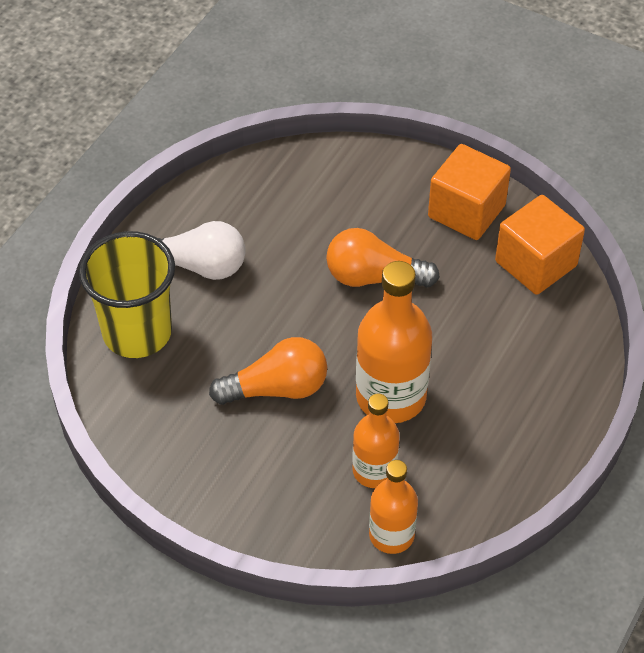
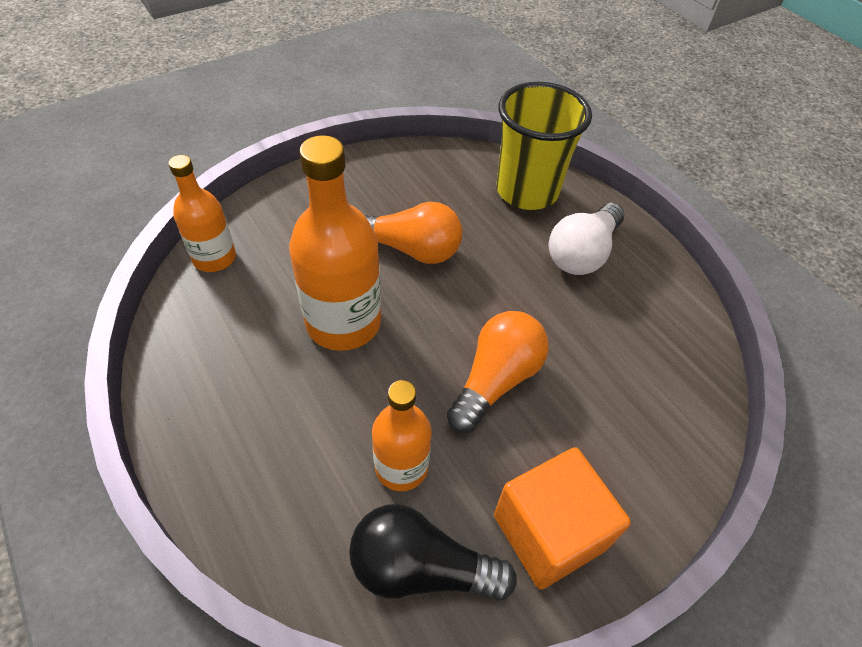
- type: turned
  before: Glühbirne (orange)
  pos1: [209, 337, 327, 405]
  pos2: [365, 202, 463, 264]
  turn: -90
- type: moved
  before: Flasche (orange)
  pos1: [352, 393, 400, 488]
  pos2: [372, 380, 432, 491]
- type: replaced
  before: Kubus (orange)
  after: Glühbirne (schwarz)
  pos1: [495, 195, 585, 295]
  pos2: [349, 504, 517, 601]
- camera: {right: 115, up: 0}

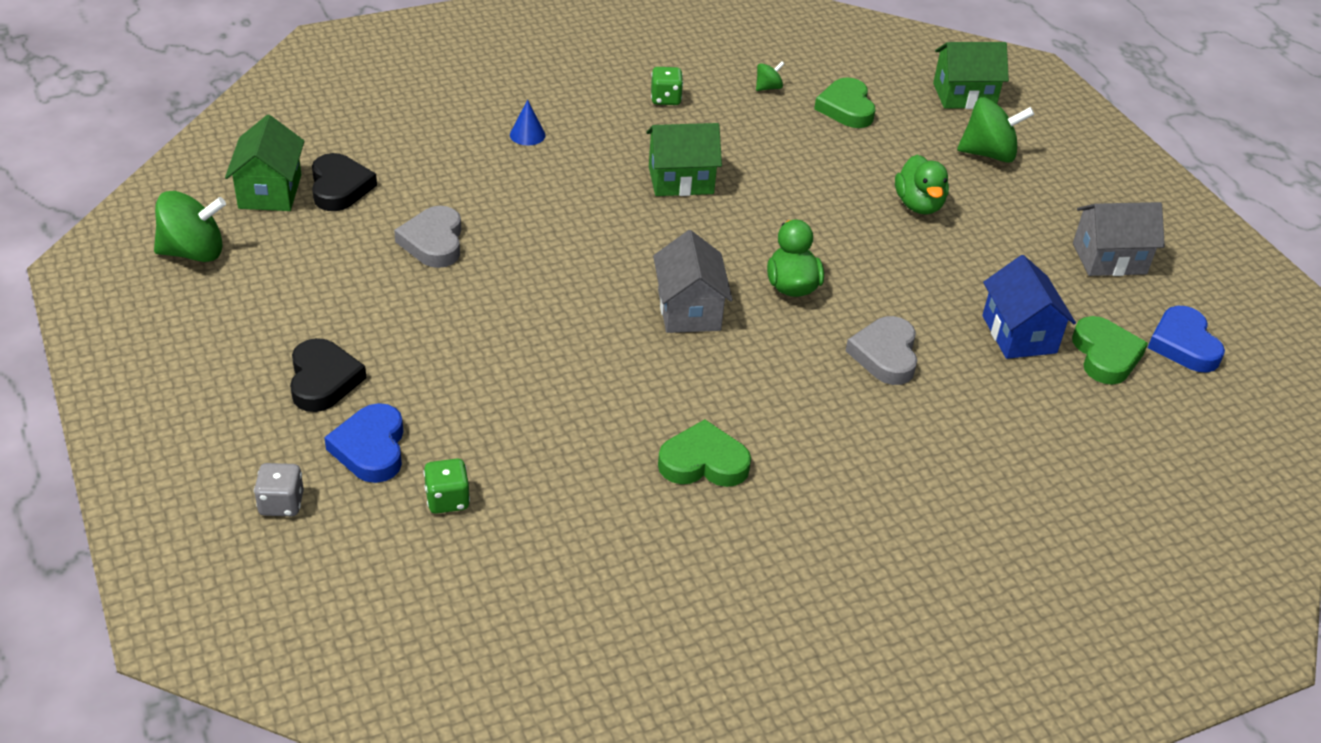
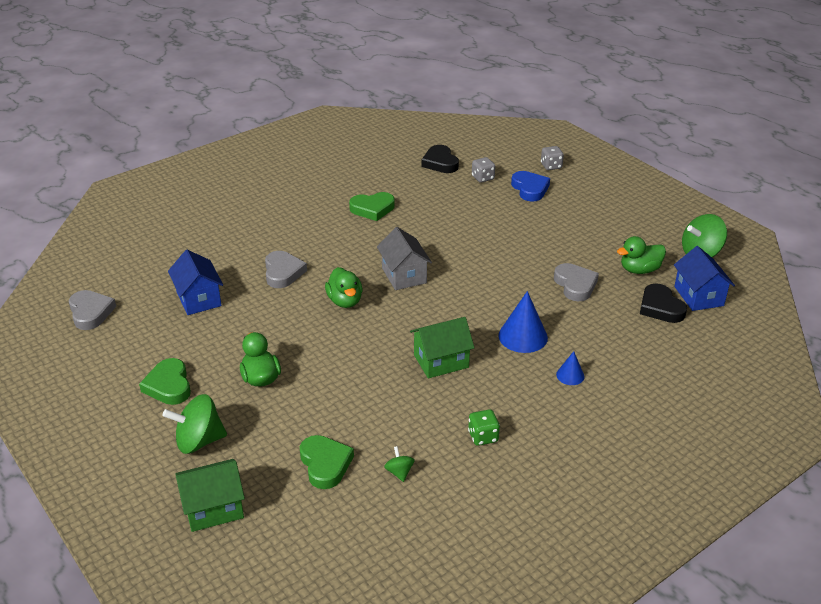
- type: recoloured
  before: Haus (grün)
  after: Haus (blau)
  pos1: [225, 115, 304, 211]
  pos2: [674, 246, 735, 311]
- type: moved
  before: Herz (schwarz)
  pos1: [290, 338, 366, 412]
  pos2: [421, 145, 459, 173]
- type: recoloured
  before: Spielwürfel (grün)
  after: Spielwürfel (grau)
  pos1: [424, 459, 470, 514]
  pos2: [472, 157, 495, 183]
- type: turned
  before: Kreisel (grün)
  pos1: [756, 61, 784, 91]
  pos2: [384, 446, 415, 482]
  turn: 120
- type: moved
  before: Herz (grün)
  pos1: [1072, 316, 1148, 385]
  pos2: [139, 358, 191, 405]
- type: removed
  before: Haus (grau)
  pos1: [1073, 202, 1165, 276]
- type: recoloured
  before: Herz (blau)
  after: Herz (grau)
  pos1: [1148, 306, 1225, 372]
  pos2: [69, 290, 116, 330]
- type: added
  after: Kegel (blau)
  pos2: [498, 291, 548, 353]
- type: added
  after: Ente (grün)
  pos2: [617, 236, 666, 274]
- camera: {right: 170, up: -5}

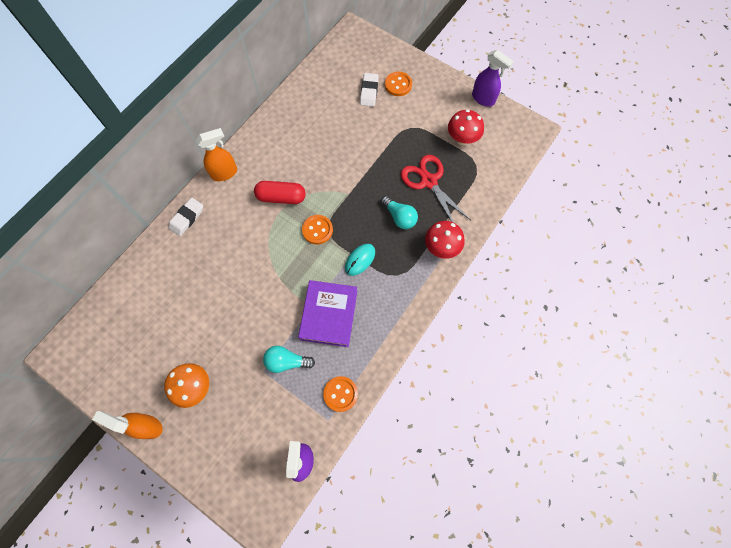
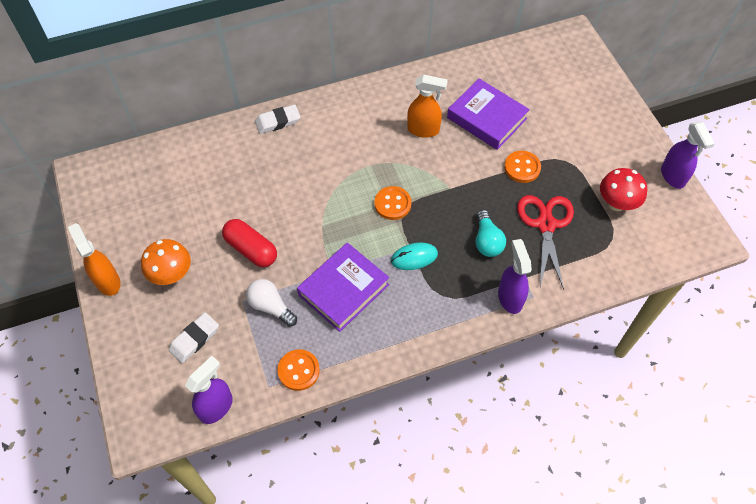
- type: moved
  before: Sprühflasche (orange)
  pos1: [196, 128, 237, 181]
  pos2: [407, 74, 448, 138]
- type: moved
  before: Kapsel (rot)
  pos1: [254, 181, 306, 204]
  pos2: [222, 219, 277, 267]
- type: recoloured
  before: Glühbirne (türkis)
  after: Glühbirne (weiß)
  pos1: [263, 346, 315, 373]
  pos2: [246, 279, 297, 327]
- type: moved
  before: Radiergummi (weiß)
  pos1: [360, 73, 379, 107]
  pos2: [169, 312, 219, 363]
- type: moved
  before: Knopf (orange)
  pos1: [385, 72, 412, 96]
  pos2: [504, 151, 541, 183]
- type: replaced
  before: Pilz (rot)
  after: Sprühflasche (lila)
  pos1: [425, 221, 465, 259]
  pos2: [498, 239, 532, 314]
- type: added
  after: Buch (lila)
  pos2: [447, 78, 530, 150]
- camera: {right: 35, up: -10}

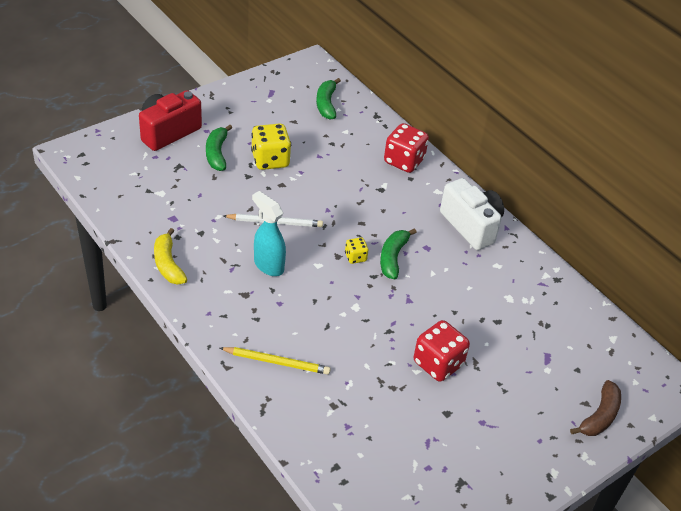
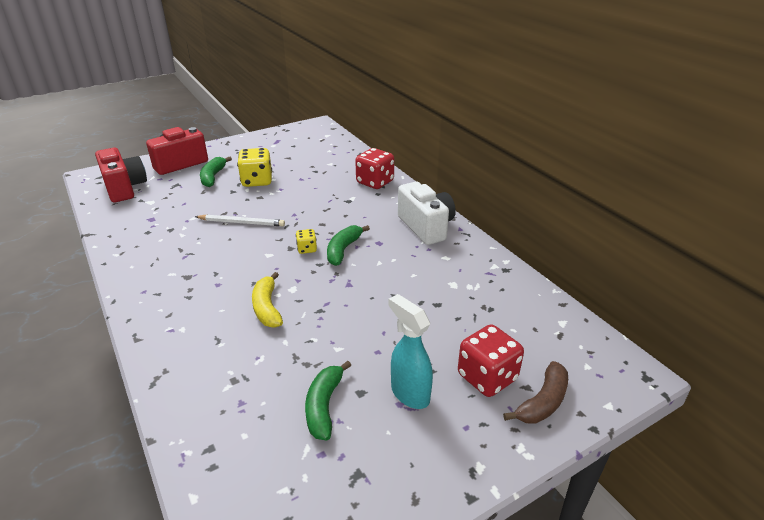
- type: moved
  before: Banane (gelb)
  pos1: [154, 228, 187, 285]
  pos2: [252, 272, 283, 327]
- type: removed
  before: Bleistift (gelb)
  pos1: [220, 347, 331, 375]
- type: moved
  before: Sprühflasche (türkis)
  pos1: [252, 191, 286, 276]
  pos2: [388, 294, 433, 409]
- type: moved
  before: Banane (grün)
  pos1: [316, 78, 341, 120]
  pos2: [305, 361, 351, 440]
- type: moved
  before: Spielwürfel (rot)
  pos1: [414, 320, 470, 382]
  pos2: [458, 325, 524, 397]
- type: added
  after: Kamera (rot)
  pos2: [95, 148, 147, 202]
- camera: {right: 10, up: -10}

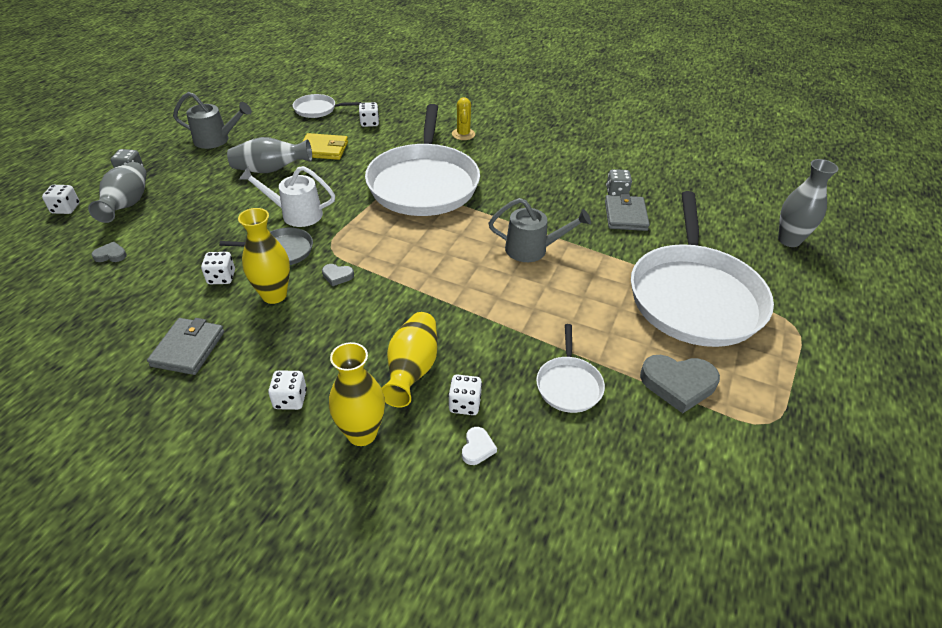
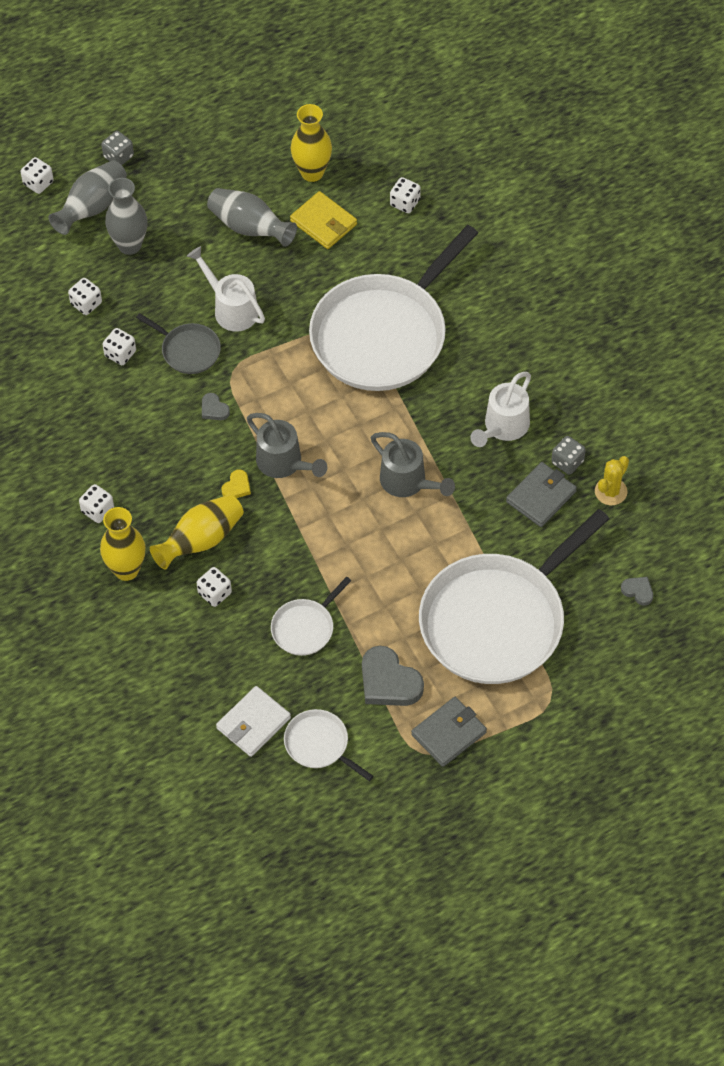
- type: moved
  before: Herz (grau)
  pos1: [91, 242, 127, 262]
  pos2: [621, 577, 653, 605]
- type: moved
  before: Geldbörse (grau)
  pos1: [147, 318, 224, 375]
  pos2: [411, 697, 487, 767]
- type: moved
  before: Gießkanne (grau)
  pos1: [173, 92, 252, 149]
  pos2: [247, 413, 327, 478]
- type: moved
  before: Vase (gelb)
  pos1: [238, 208, 290, 304]
  pos2: [291, 104, 332, 182]
- type: moved
  before: Pfanne (weiß)
  pos1: [293, 94, 361, 118]
  pos2: [284, 709, 374, 781]
- type: moved
  before: Kaktus (gelb)
  pos1: [452, 97, 475, 140]
  pos2: [595, 456, 629, 505]
- type: removed
  before: Herz (weiß)
  pos1: [462, 427, 497, 465]
- type: moved
  before: Vase (grau)
  pos1: [778, 159, 839, 247]
  pos2: [105, 178, 147, 255]
- type: added
  after: Spielwürfel (weiß)
  pos2: [68, 278, 102, 315]
- type: added
  after: Geldbörse (weiß)
  pos2: [216, 686, 291, 757]
- type: added
  after: Herz (gelb)
  pos2: [222, 470, 251, 498]
- type: added
  after: Gießkanne (weiß)
  pos2: [470, 372, 531, 447]
- camera: {right: 40, up: 15}

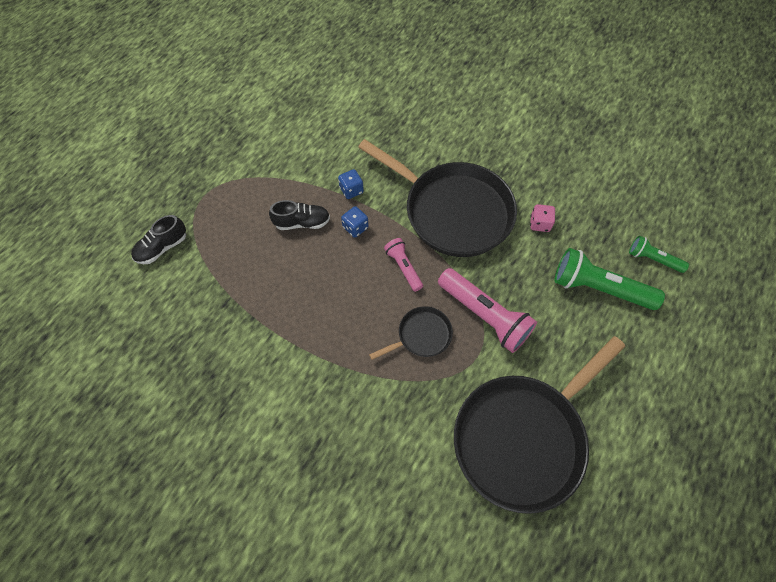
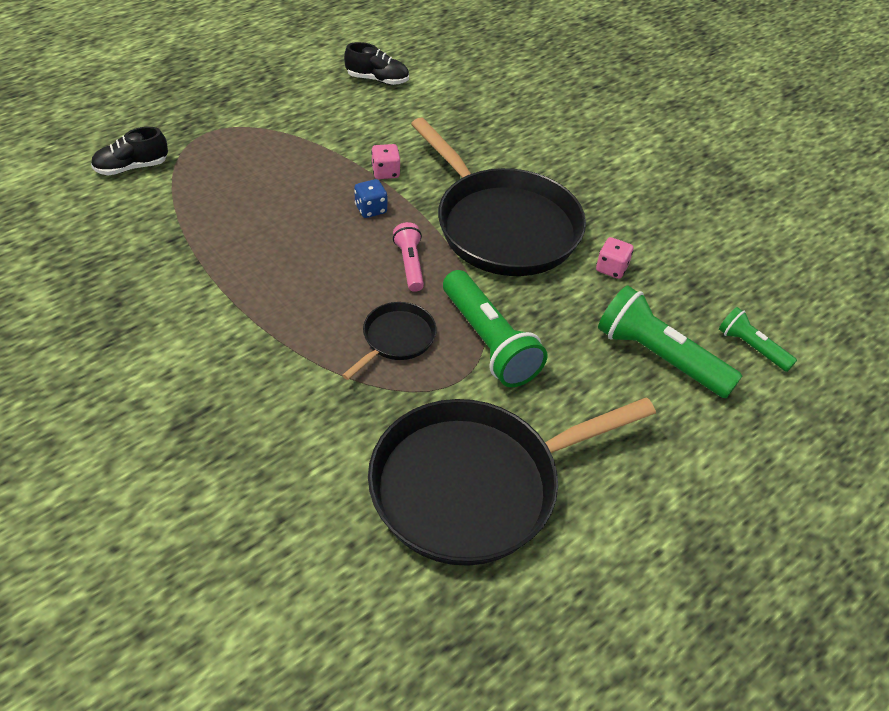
- type: moved
  before: Schuh (schwarz)
  pos1: [269, 200, 330, 230]
  pos2: [344, 42, 409, 85]
- type: recoloured
  before: Spielwürfel (blau)
  after: Spielwürfel (rosa)
  pos1: [338, 169, 364, 199]
  pos2: [371, 144, 400, 179]
- type: turned
  before: Pfanne (schwarz)
  pos1: [369, 306, 453, 360]
  pos2: [342, 302, 437, 380]
  turn: -45
- type: recoloured
  before: Taschenlampe (rosa)
  after: Taschenlampe (grün)
  pos1: [438, 268, 537, 353]
  pos2: [443, 270, 547, 387]
- camera: {right: 15, up: -15}

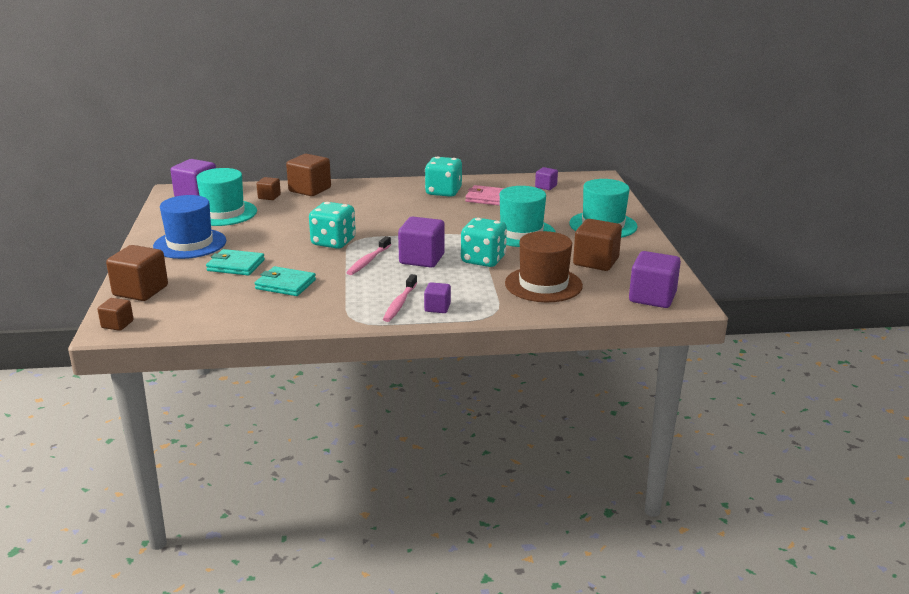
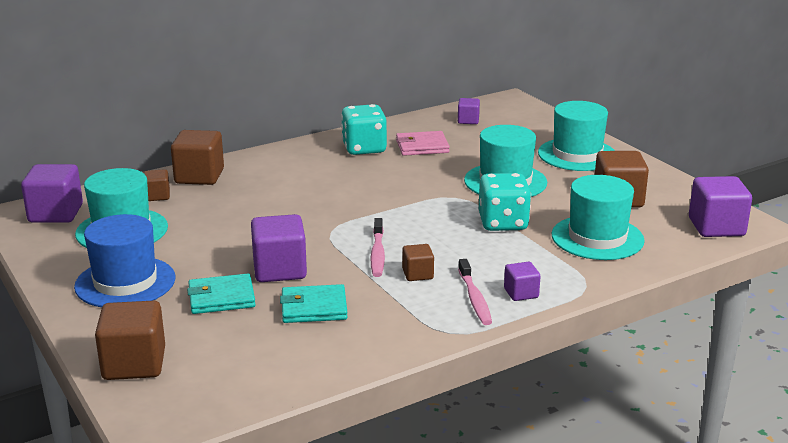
- type: moved
  before: Kubus (braun)
  pos1: [97, 298, 134, 331]
  pos2: [402, 244, 434, 281]
- type: removed
  before: Spielwürfel (türkis)
  pos1: [309, 202, 356, 249]
- type: moved
  before: Kubus (lila)
  pos1: [398, 217, 445, 268]
  pos2: [251, 214, 307, 282]
- type: recoloured
  before: Hut (braun)
  after: Hut (türkis)
  pos1: [505, 231, 583, 302]
  pos2: [552, 175, 645, 260]
- camera: {right: -25, up: 0}

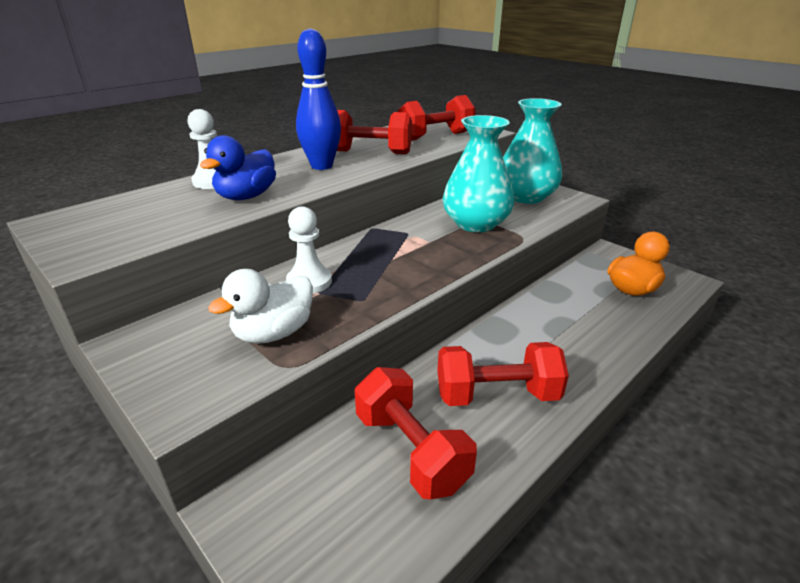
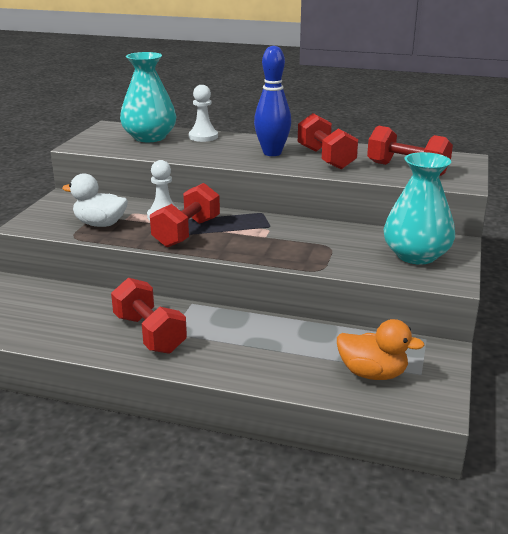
- type: removed
  before: Ente (blau)
  pos1: [200, 135, 276, 200]
- type: moved
  before: Hantel (rot)
  pos1: [355, 367, 477, 499]
  pos2: [150, 183, 220, 247]
- type: moved
  before: Vase (türkis)
  pos1: [443, 115, 514, 232]
  pos2: [120, 52, 177, 142]
- camera: {right: 60, up: -5}

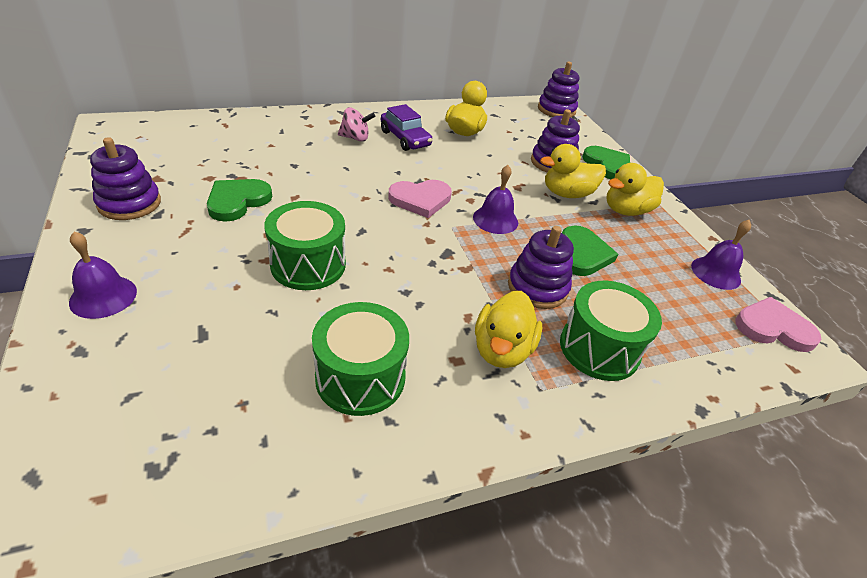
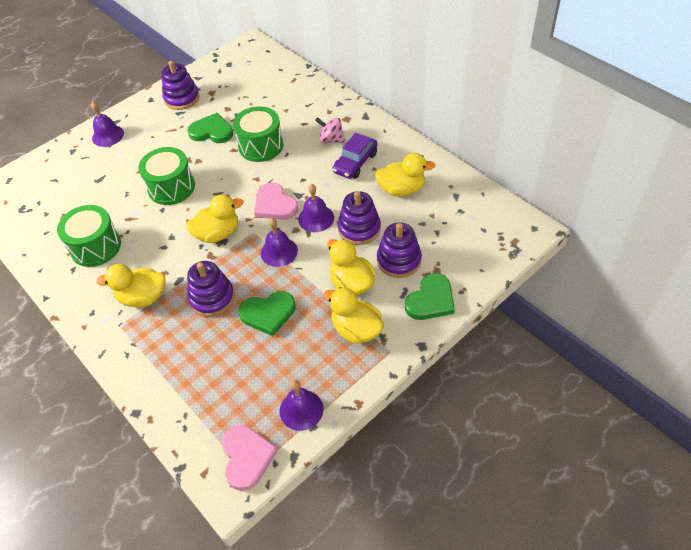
- type: turned
  before: Kreisel (rosa)
  pos1: [338, 107, 375, 142]
  pos2: [315, 117, 345, 143]
  turn: 135
- type: moved
  before: Stapelspielzeug (lila)
  pos1: [538, 62, 579, 118]
  pos2: [338, 191, 381, 245]
- type: moved
  before: Trommel (grün)
  pos1: [560, 281, 662, 381]
  pos2: [233, 106, 283, 162]
- type: added
  after: Ente (gelb)
  pos2: [186, 194, 243, 243]
- type: added
  after: Glocke (lila)
  pos2: [298, 184, 334, 232]
- camera: {right: 75, up: 10}

